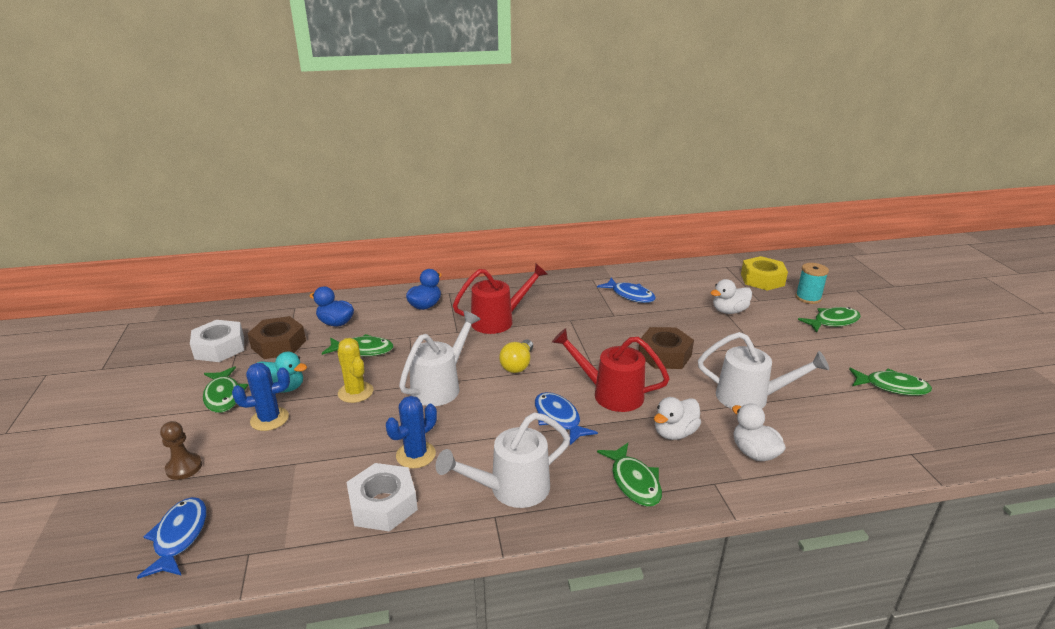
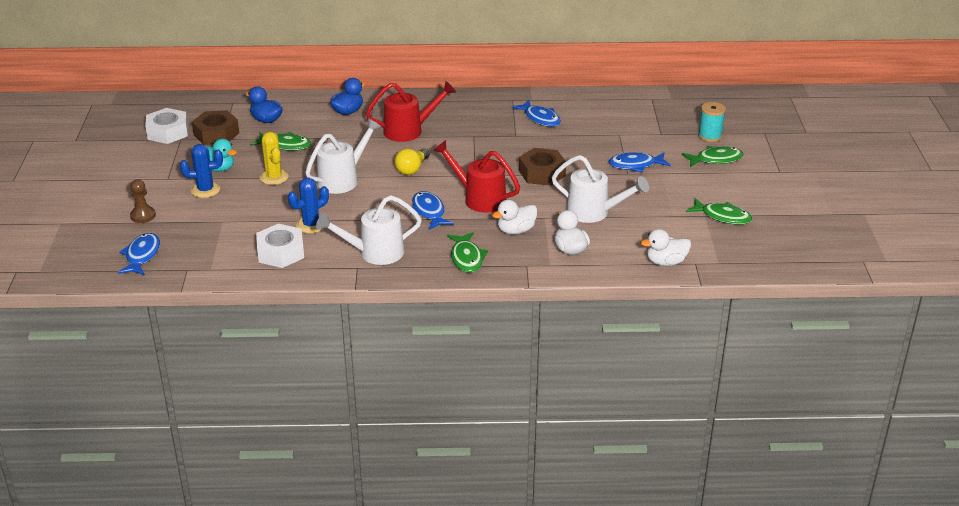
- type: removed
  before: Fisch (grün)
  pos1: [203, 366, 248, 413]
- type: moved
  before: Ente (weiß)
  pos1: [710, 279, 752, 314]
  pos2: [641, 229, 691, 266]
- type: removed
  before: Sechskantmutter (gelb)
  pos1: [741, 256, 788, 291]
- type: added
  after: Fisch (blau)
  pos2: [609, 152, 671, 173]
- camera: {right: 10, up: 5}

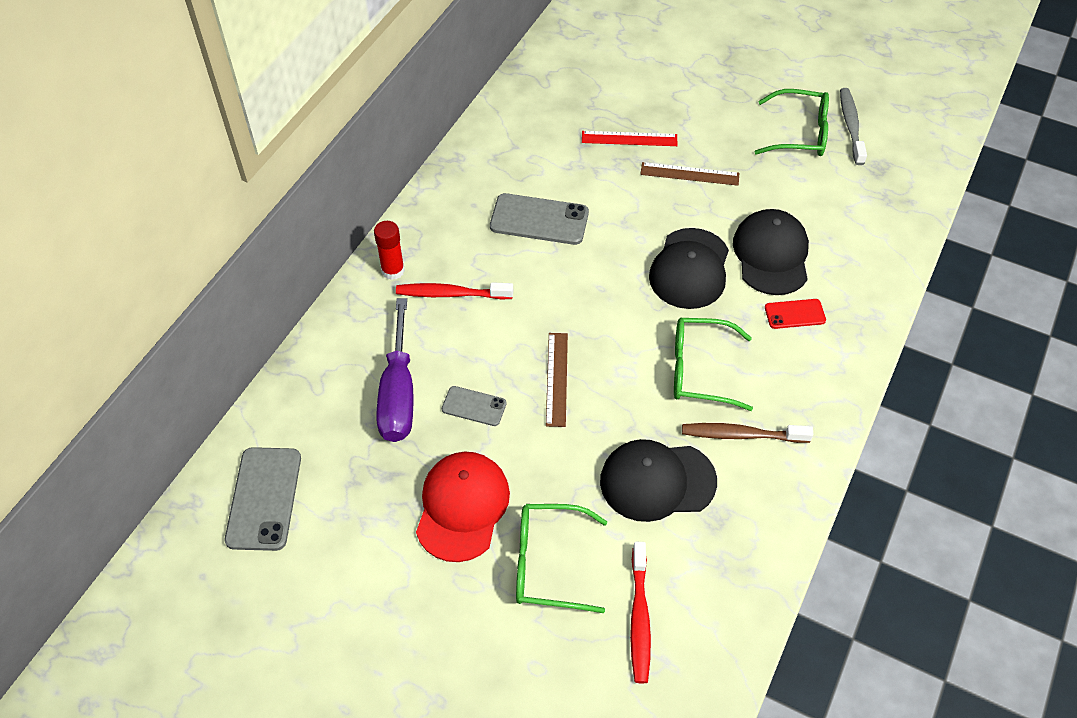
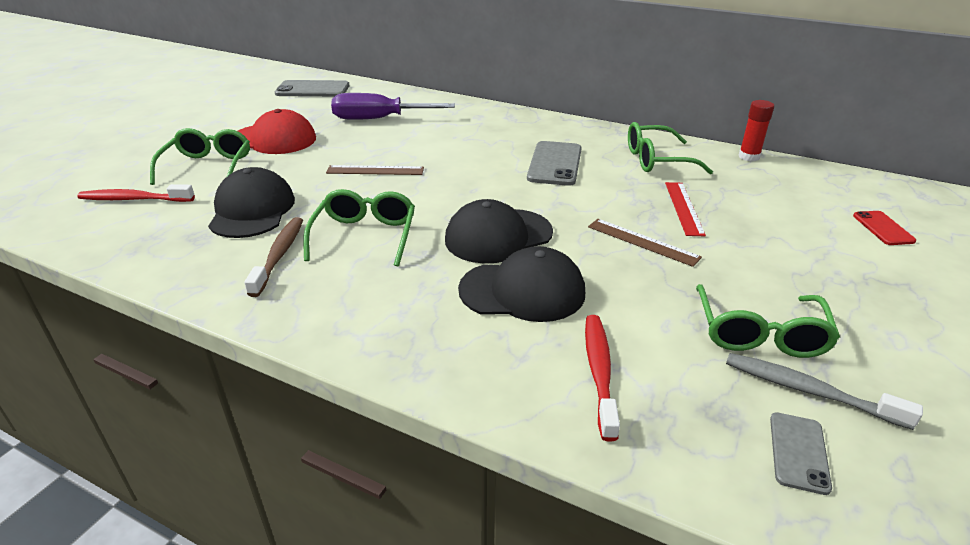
- type: moved
  before: Klebestift (rot)
  pos1: [374, 221, 405, 280]
  pos2: [739, 100, 774, 162]
- type: moved
  before: Zahnbürste (rot)
  pos1: [396, 282, 513, 300]
  pos2: [585, 315, 620, 442]
- type: moved
  before: Handy (grau)
  pos1: [442, 386, 507, 426]
  pos2: [770, 412, 832, 495]
- type: turned
  before: Lineal (braun)
  pos1: [640, 162, 739, 186]
  pos2: [588, 219, 702, 267]
  turn: -60
- type: turned
  before: Kappe (schwarz)
  pos1: [649, 228, 729, 309]
  pos2: [445, 199, 553, 264]
  turn: -45
- type: moved
  before: Handy (rot)
  pos1: [765, 299, 826, 329]
  pos2: [853, 211, 916, 245]
- type: turned
  before: Zahnbürste (grau)
  pos1: [840, 88, 867, 165]
  pos2: [726, 353, 923, 430]
  turn: -150
- type: added
  after: Brille (grün)
  pos2: [628, 122, 713, 174]
- camera: {right: 90, up: -20}

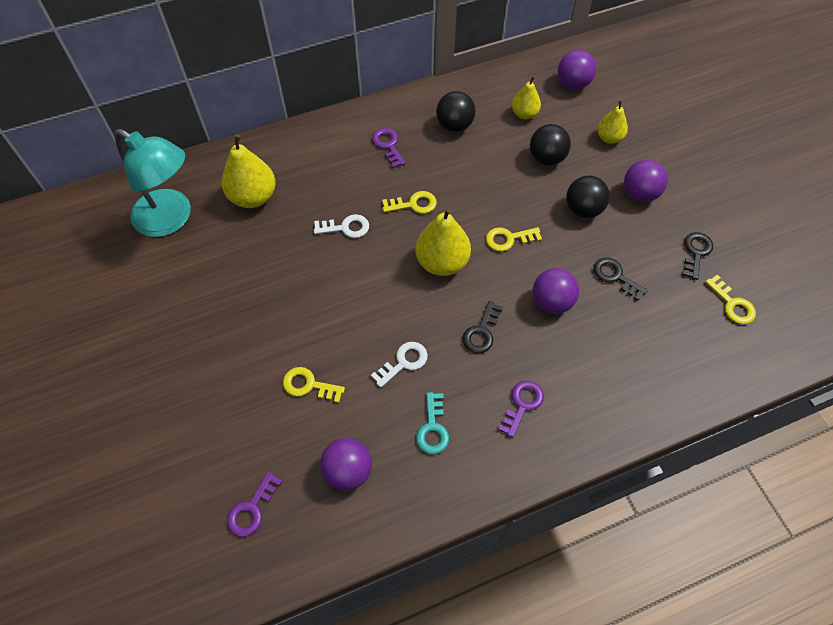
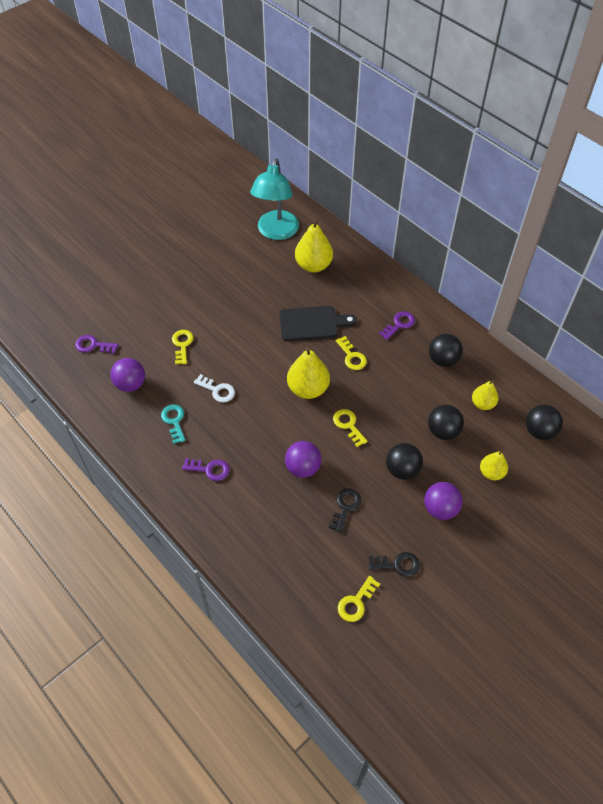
- type: replaced
  before: Schlüssel (weiß)
  after: Schneidebrett (schwarz)
  pos1: [314, 214, 369, 238]
  pos2: [279, 306, 357, 341]
- type: turned
  before: Schlüssel (türkis)
  pos1: [416, 392, 449, 454]
  pos2: [161, 404, 186, 444]
  turn: 90
- type: removed
  before: Schlüssel (schwarz)
  pos1: [463, 301, 503, 353]
- type: recoloured
  before: Ball (lila)
  after: Ball (schwarz)
  pos1: [558, 50, 596, 90]
  pos2: [526, 405, 563, 440]
- camera: {right: 70, up: -5}

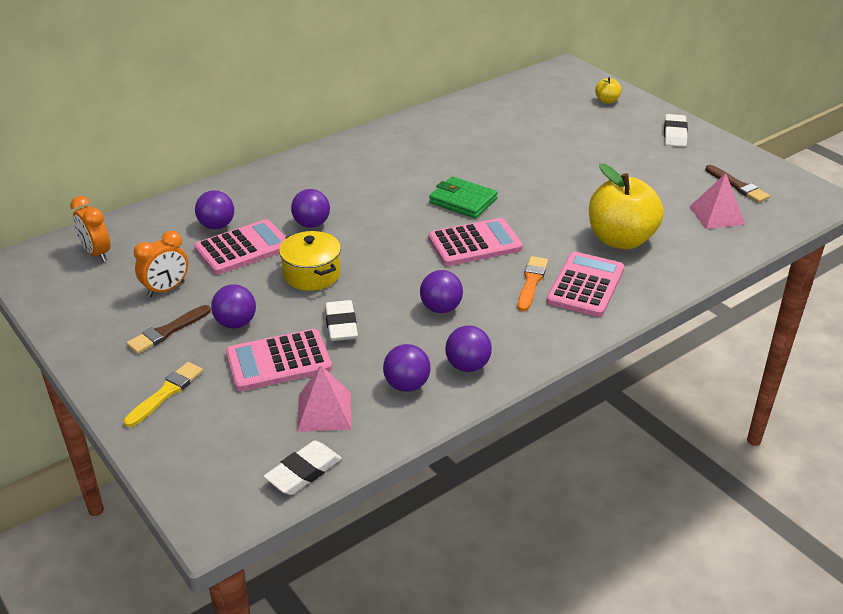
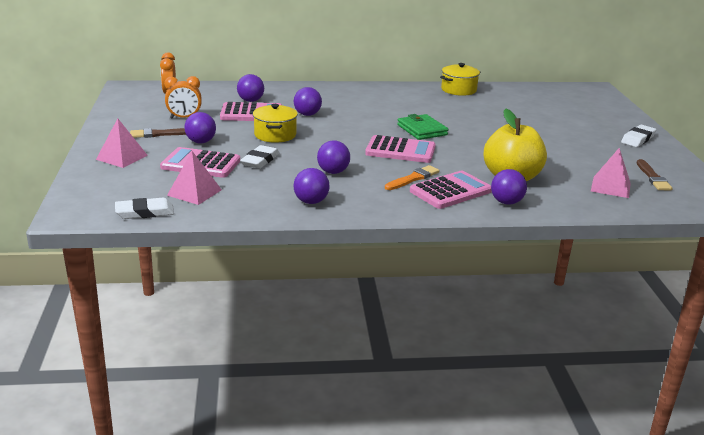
- type: replaced
  before: Pinsel (gelb)
  after: Pyramide (rosa)
  pos1: [124, 362, 203, 427]
  pos2: [96, 118, 148, 168]
- type: moved
  before: Ball (lila)
  pos1: [383, 344, 430, 392]
  pos2: [491, 169, 527, 205]
- type: removed
  before: Apfel (gelb)
  pos1: [595, 77, 622, 104]
- type: added
  after: Kochtopf (gelb)
  pos2: [440, 63, 480, 96]
- camera: {right: 30, up: -10}

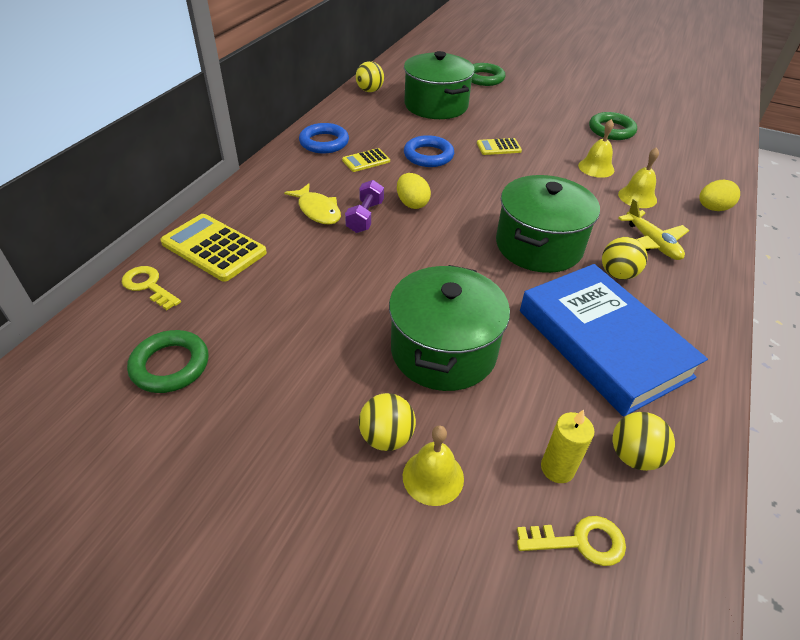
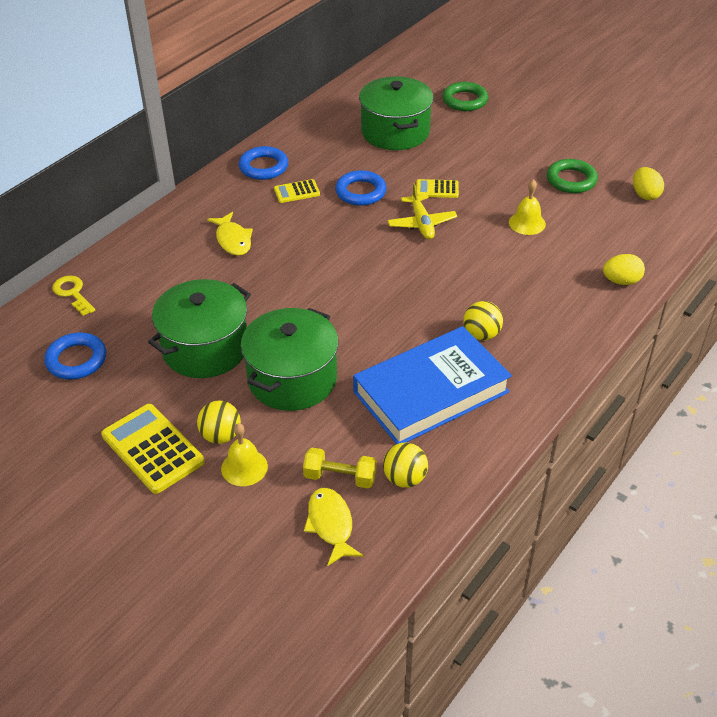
- type: recoloured
  before: Ring (grün)
  after: Ring (blau)
  pos1: [127, 330, 209, 393]
  pos2: [44, 333, 106, 379]
- type: moved
  before: Taschenrechner (gelb)
  pos1: [160, 214, 267, 282]
  pos2: [101, 404, 205, 494]
- type: removed
  before: Hantel (lila)
  pos1: [345, 180, 384, 233]
- type: removed
  before: Ball (gelb)
  pos1: [356, 61, 384, 92]
- type: moved
  before: Ei (gelb)
  pos1: [397, 173, 431, 209]
  pos2: [633, 167, 664, 200]
- type: moved
  before: Kochtopf (grün)
  pos1: [496, 175, 600, 273]
  pos2: [148, 279, 251, 378]
- type: replaced
  before: Schlüssel (gelb)
  after: Fisch (gelb)
  pos1: [517, 516, 626, 566]
  pos2: [304, 488, 364, 566]
- type: turned
  before: Buch (blau)
  pos1: [520, 264, 708, 417]
  pos2: [353, 326, 512, 444]
  turn: 75
- type: replaced
  before: Kerze (gelb)
  after: Hantel (gelb)
  pos1: [541, 409, 594, 483]
  pos2: [303, 448, 377, 489]
- type: removed
  before: Glocke (gelb)
  pos1: [618, 147, 659, 208]
- type: moved
  before: Flugzeug (gelb)
  pos1: [618, 199, 689, 260]
  pos2: [388, 183, 457, 239]
- camera: {right: 15, up: 0}

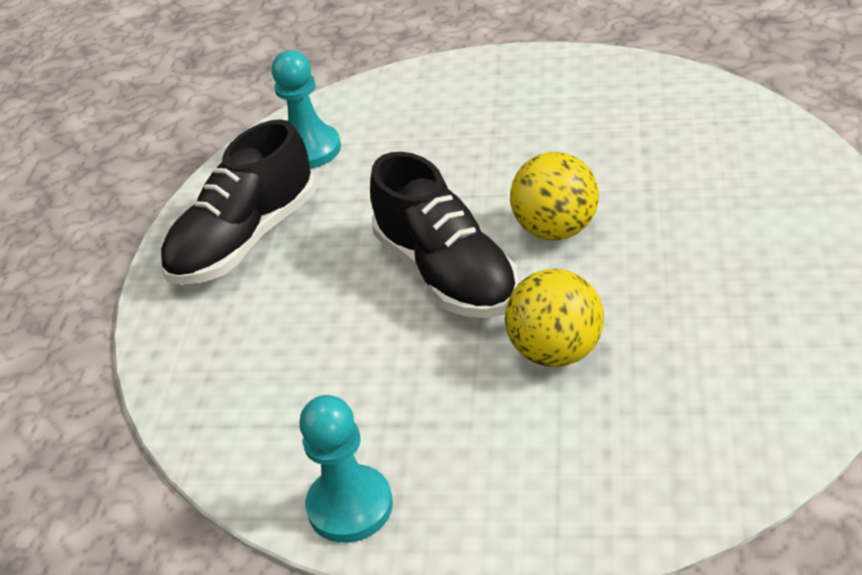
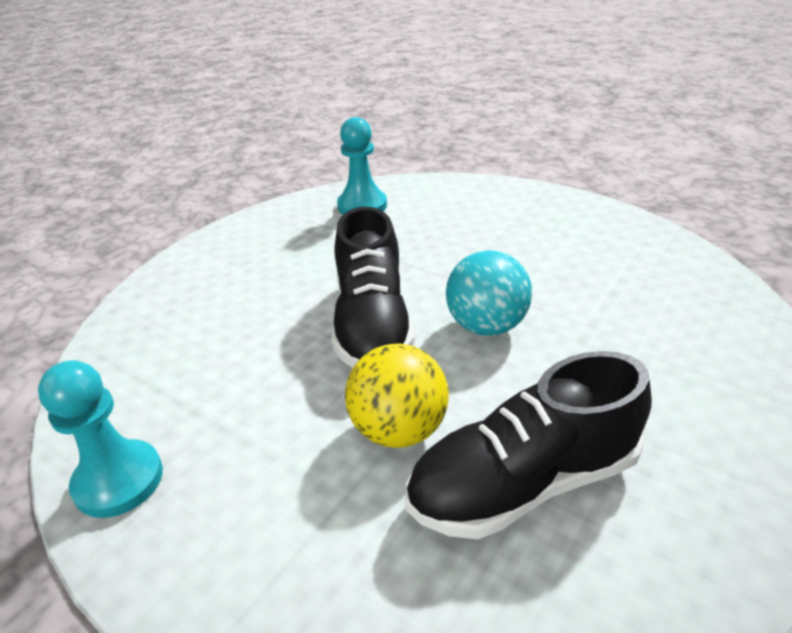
- type: moved
  before: Schuh (schwarz)
  pos1: [160, 119, 316, 285]
  pos2: [405, 351, 652, 539]
- type: recoloured
  before: Ball (gelb)
  after: Ball (türkis)
  pos1: [510, 152, 599, 240]
  pos2: [446, 250, 532, 336]
- camera: {right: 25, up: -5}

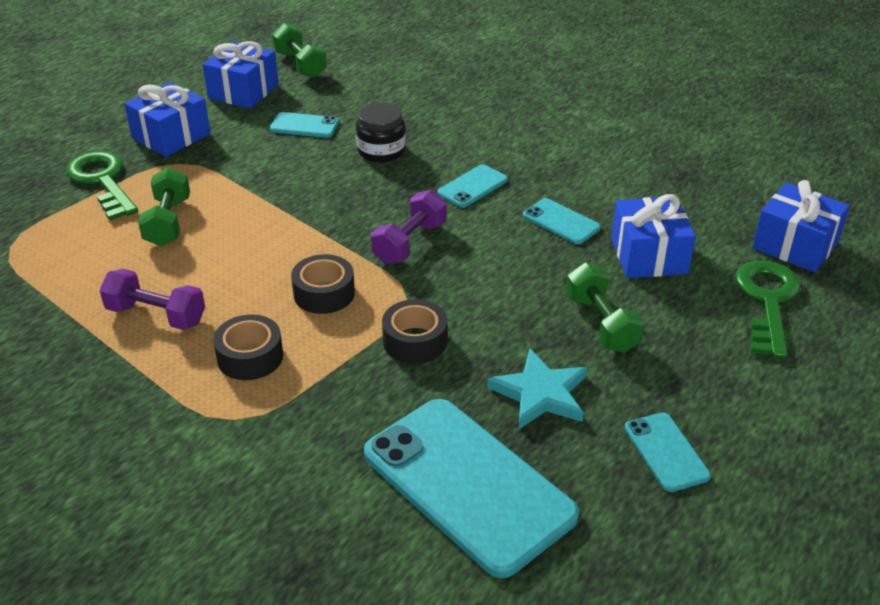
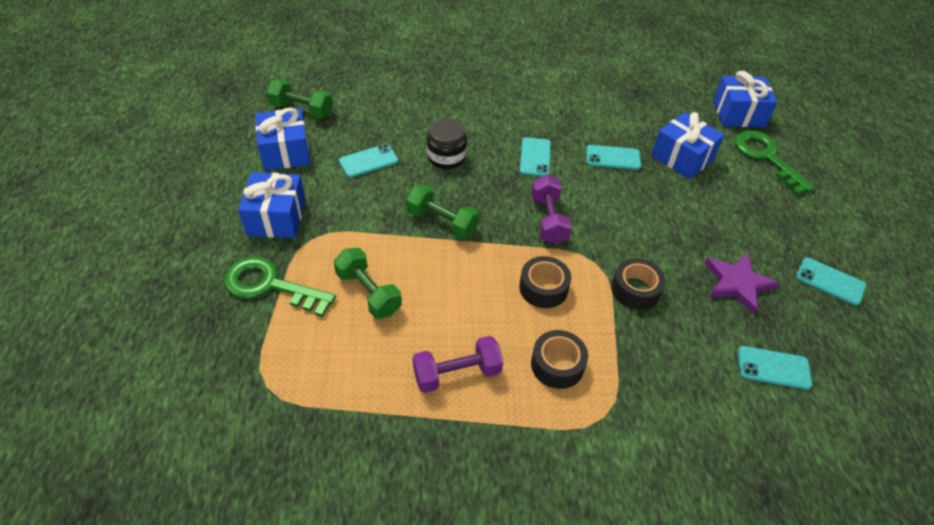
- type: resized
  before: Handy (türkis)
  pos1: [364, 399, 579, 578]
  pos2: [738, 346, 812, 390]
  scale: 0.46
- type: recoloured
  before: Stern (türkis)
  after: Stern (lila)
  pos1: [487, 349, 587, 429]
  pos2: [705, 253, 779, 314]
- type: moved
  before: Hantel (grün)
  pos1: [566, 262, 645, 352]
  pos2: [406, 184, 479, 239]
- camera: {right: -40, up: 10}

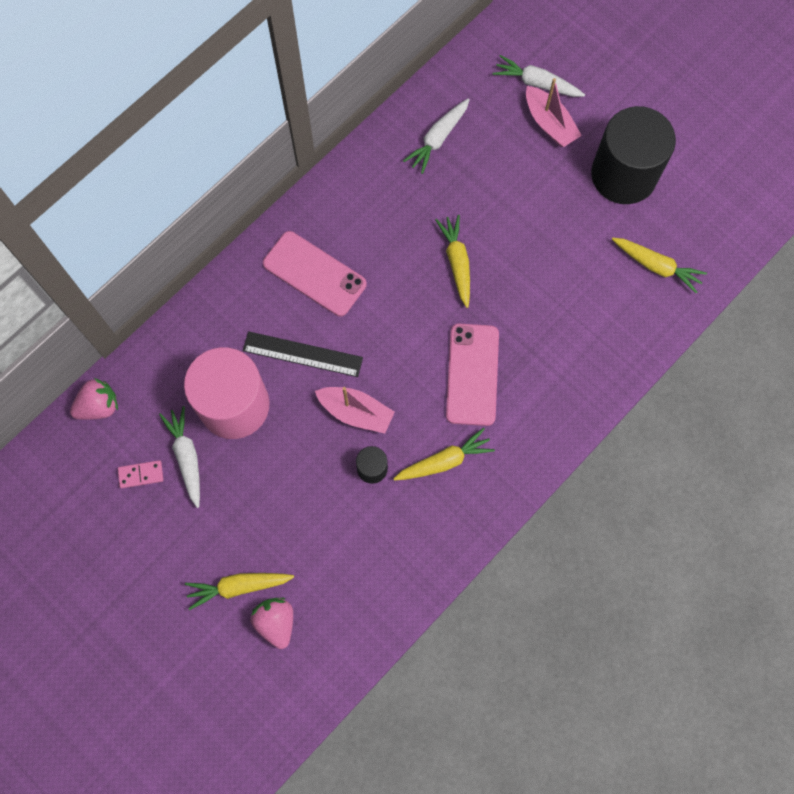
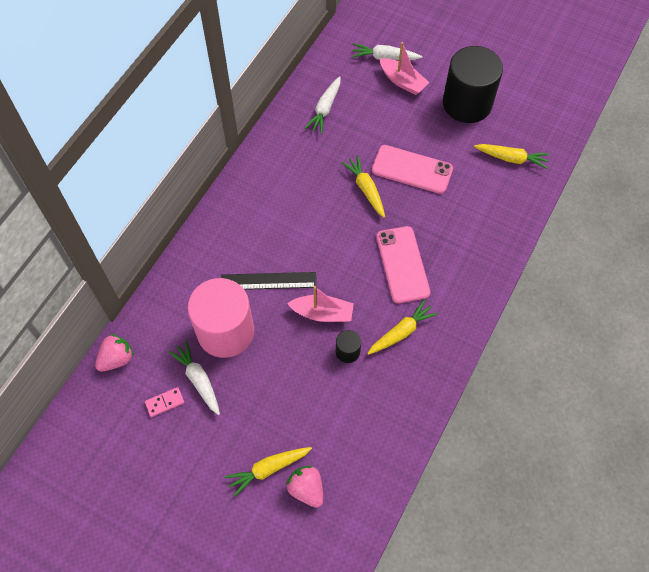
- type: moved
  before: Handy (rosa)
  pos1: [263, 231, 367, 316]
  pos2: [372, 145, 453, 194]
- camera: {right: -15, up: -10}

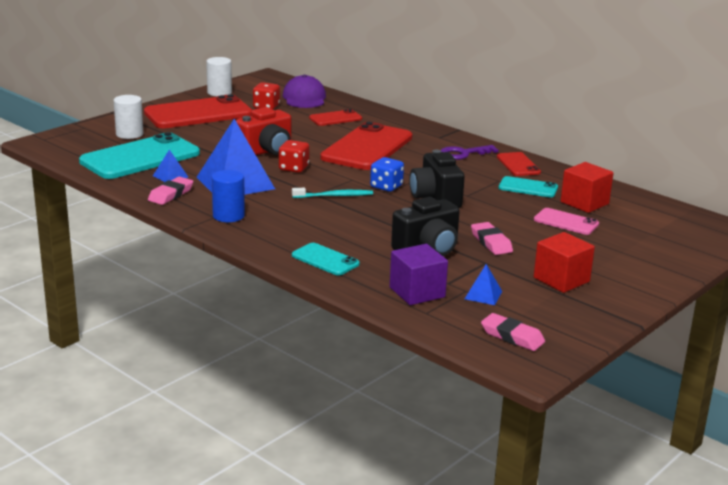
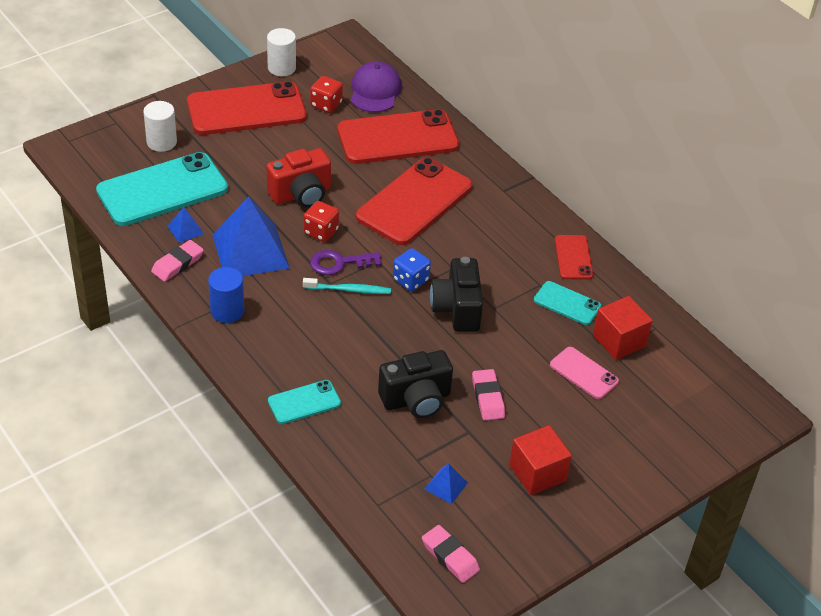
- type: turned
  before: Handy (türkis)
  pos1: [292, 243, 360, 276]
  pos2: [268, 380, 341, 424]
  turn: -75
- type: resized
  before: Handy (rot)
  pos1: [309, 109, 362, 126]
  pos2: [337, 109, 459, 164]
  scale: 2.03
- type: removed
  before: Kubus (lila)
  pos1: [390, 244, 448, 305]
- type: moved
  before: Schlüssel (lila)
  pos1: [441, 145, 498, 160]
  pos2: [310, 250, 381, 275]
- camera: {right: 10, up: 20}

